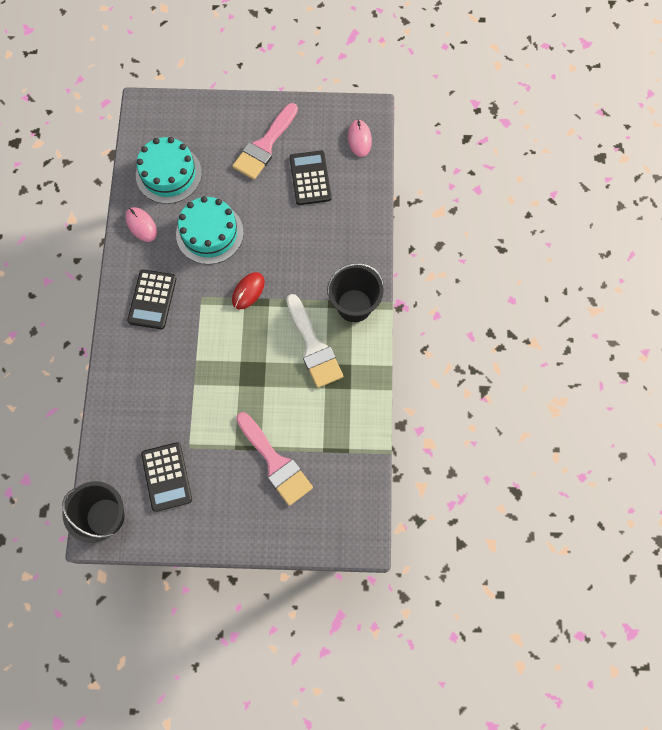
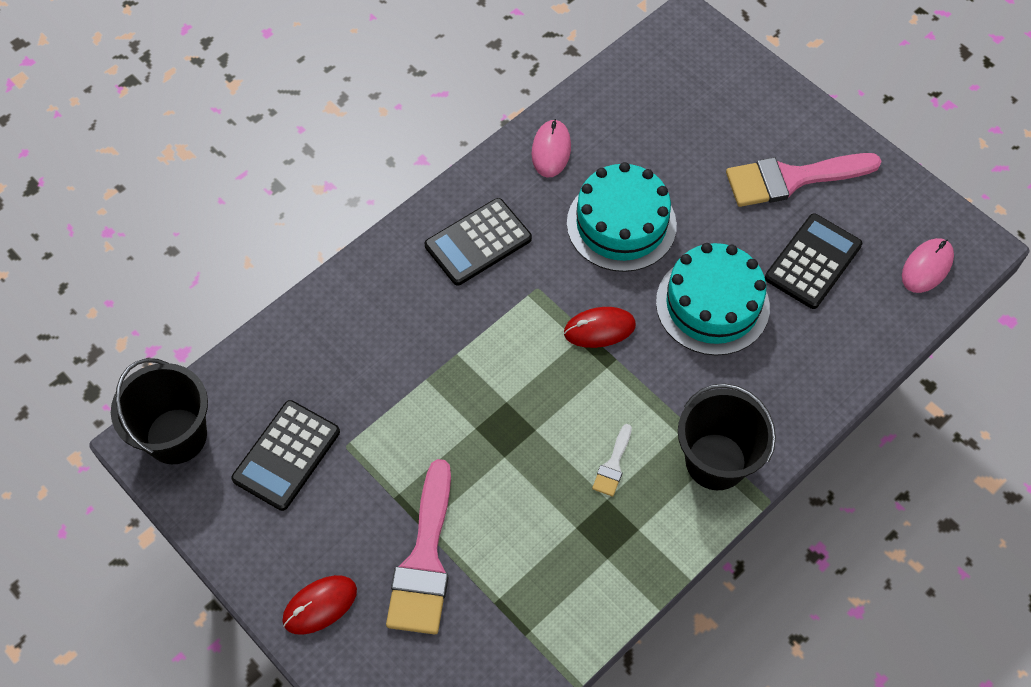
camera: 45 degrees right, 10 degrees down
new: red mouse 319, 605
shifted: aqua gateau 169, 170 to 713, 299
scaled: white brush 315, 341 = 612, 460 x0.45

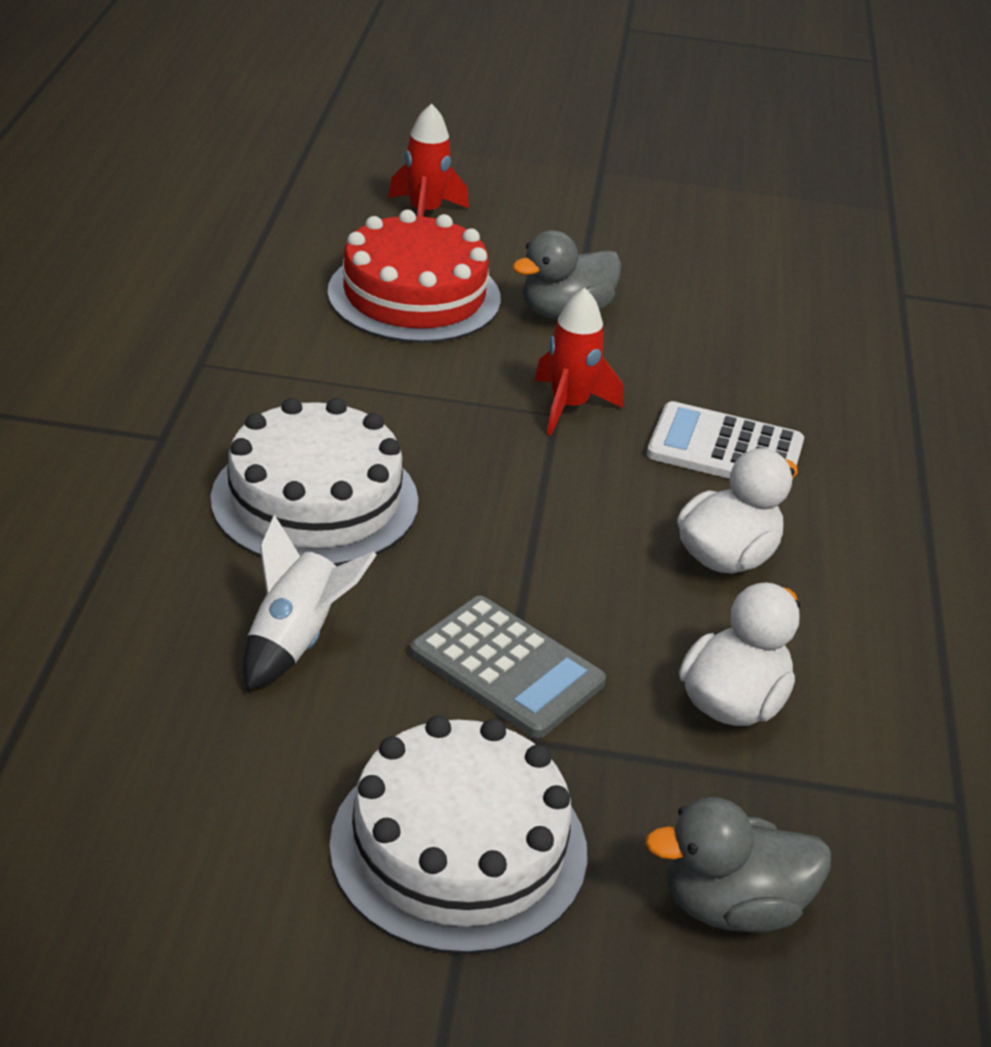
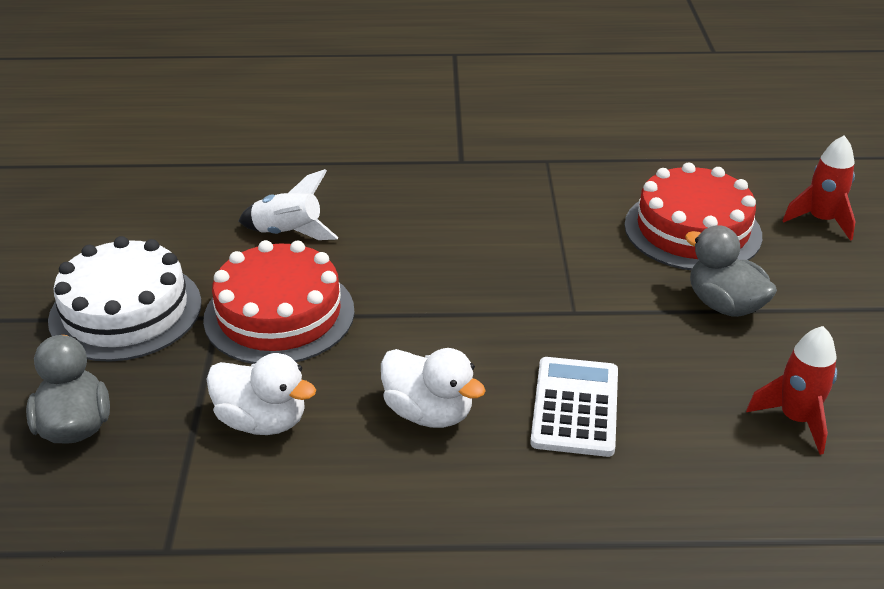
camera: 85 degrees right, 0 degrees up
gone: white gateau 314, 482
shifted: red toy rocket 578, 361 to 791, 390
swapped: grey calculator 508, 667 to red gateau 279, 302

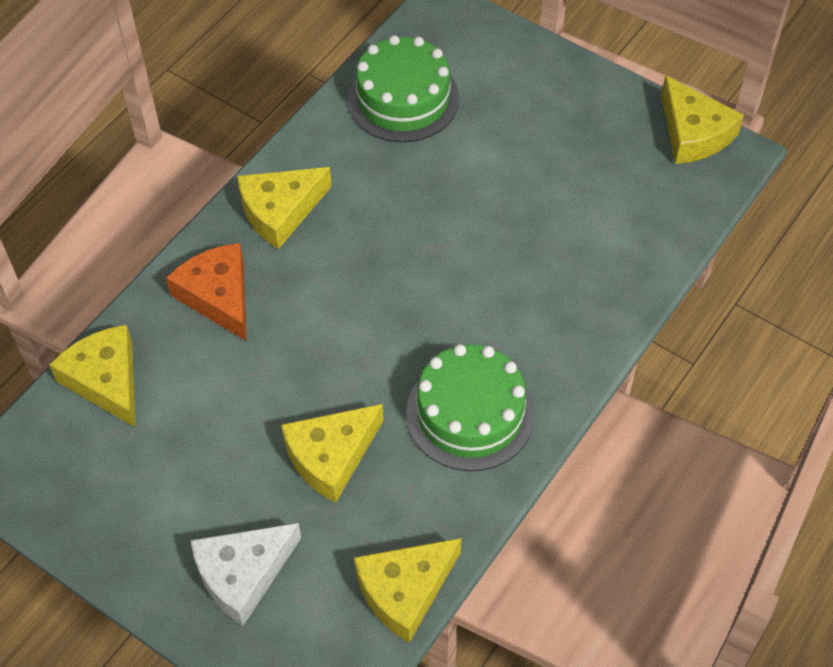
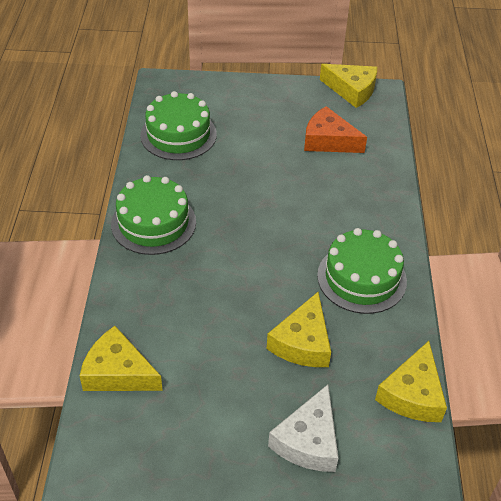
camera: 35 degrees left, 10 degrees down
shifted: orange cheese 206, 292 to 335, 129
swapped: golden cheese 284, 208 to emerald gateau 153, 215

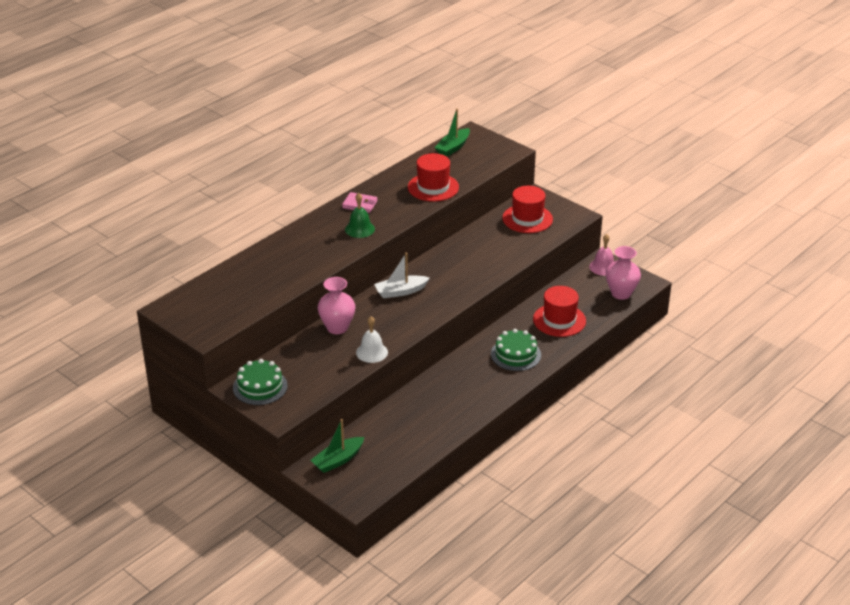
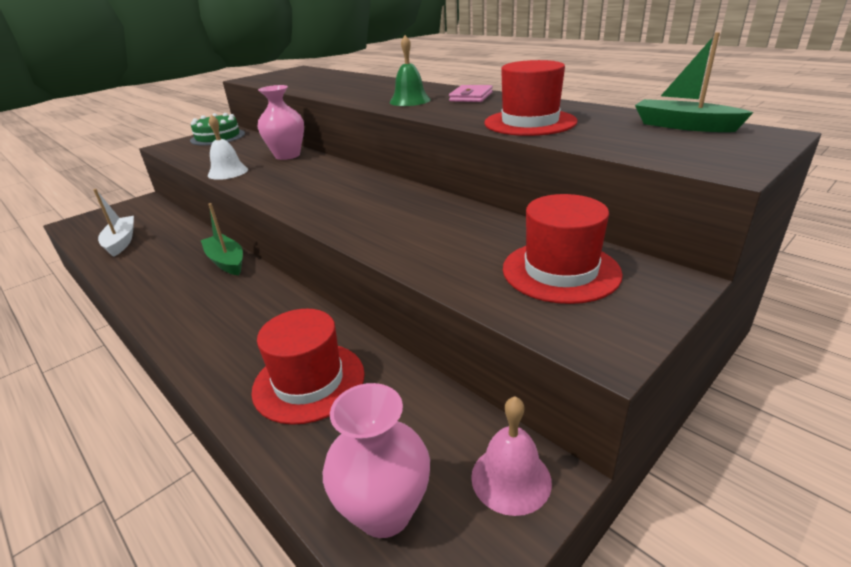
camera: 95 degrees right, 5 degrees down
gone: emerald gateau 516, 350
shifted: white sailboat 402, 275 to 113, 223; emerald sailboat 337, 446 to 222, 239

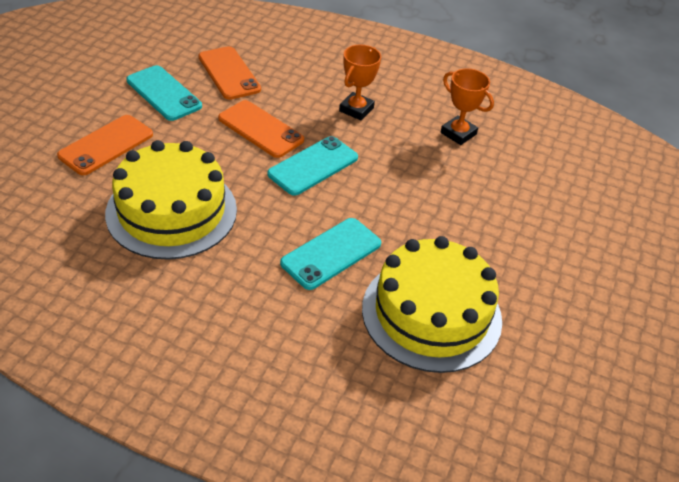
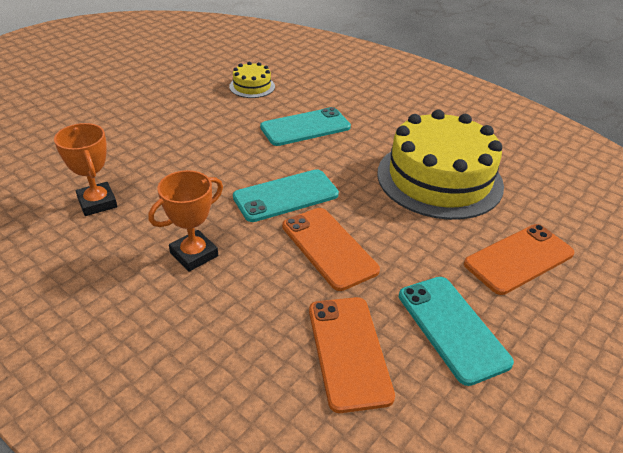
camera: 160 degrees left, 5 degrees down
scaled: golden gateau 432, 304 = 252, 80 x0.45

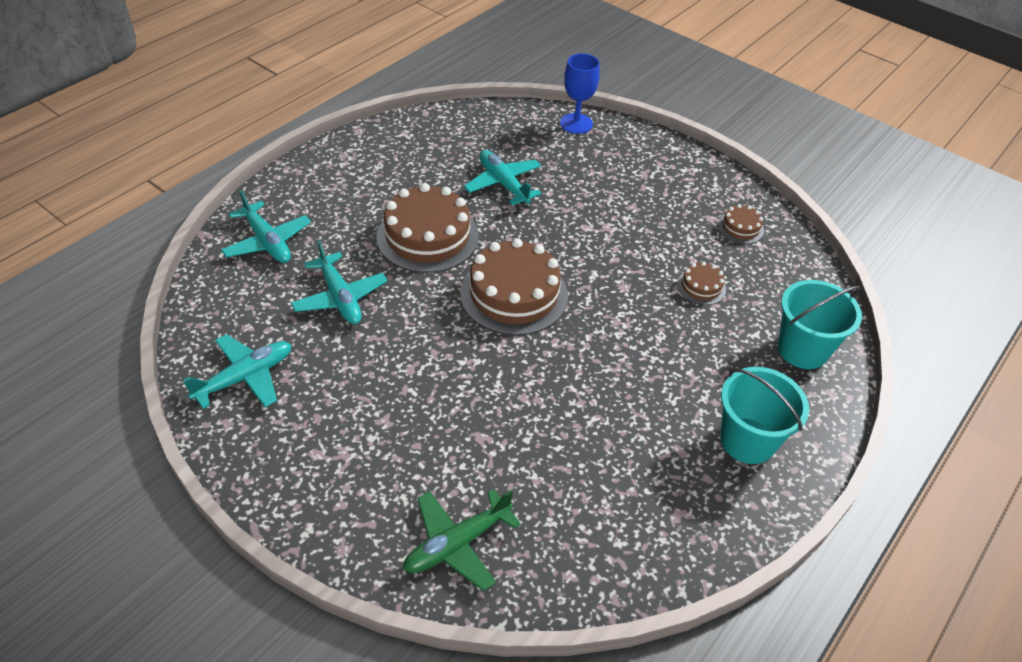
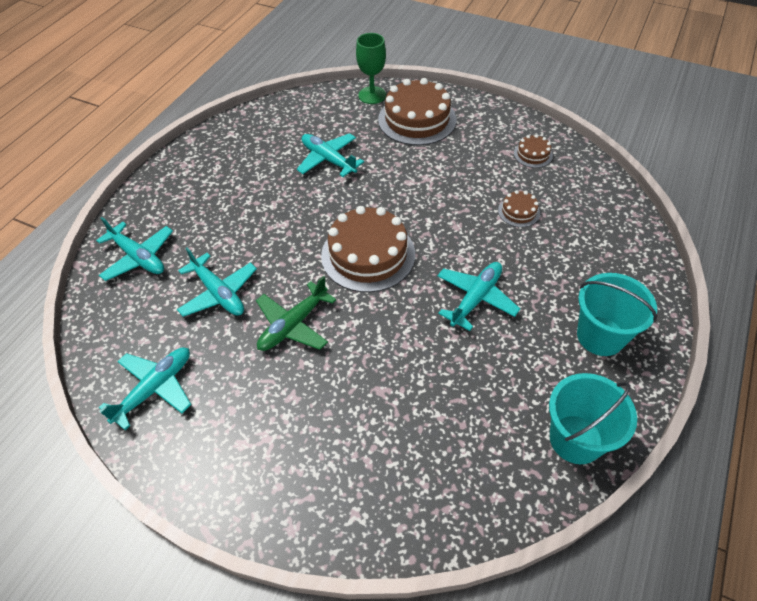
camera: 10 degrees left, 5 degrees up
new: aqua plane 478, 296
shifted: russet gateau 427, 228 to 417, 111; aqua sand bucket 820, 324 to 593, 418; emerald plane 462, 540 to 296, 313
repainted: cobalt goblet 580, 93 to emerald goblet 371, 68

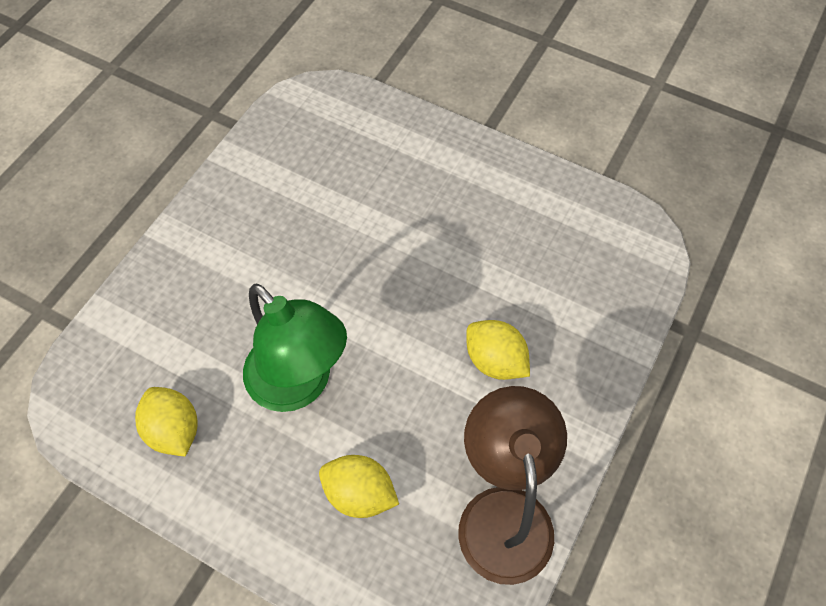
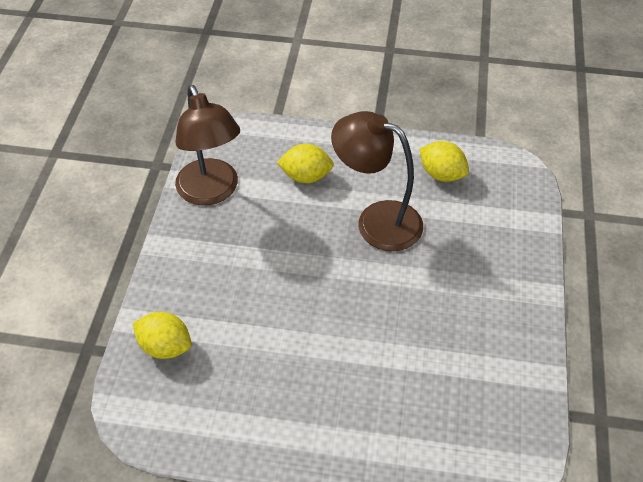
camera: 160 degrees right, 10 degrees down
shifted: golden citrus fruit 498, 350 to 162, 335
repainted: emerald reading lamp 295, 348 to russet reading lamp 377, 181

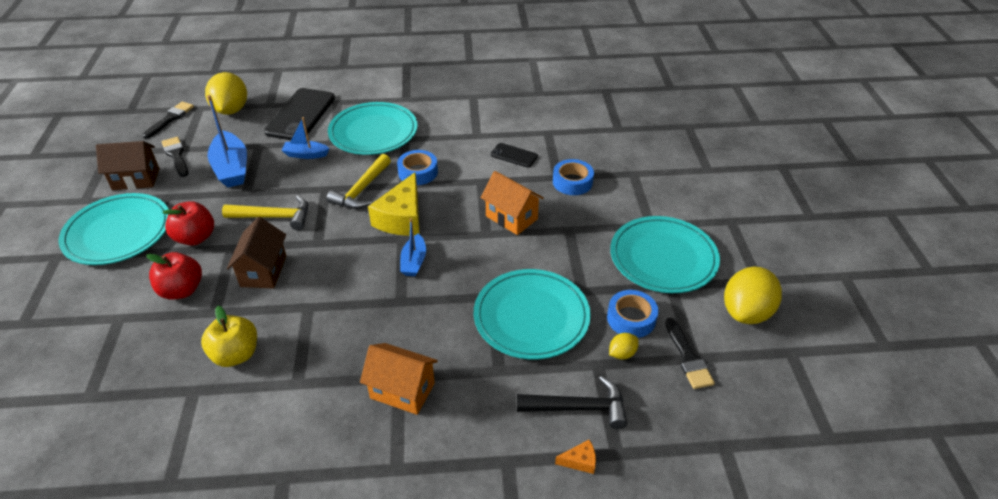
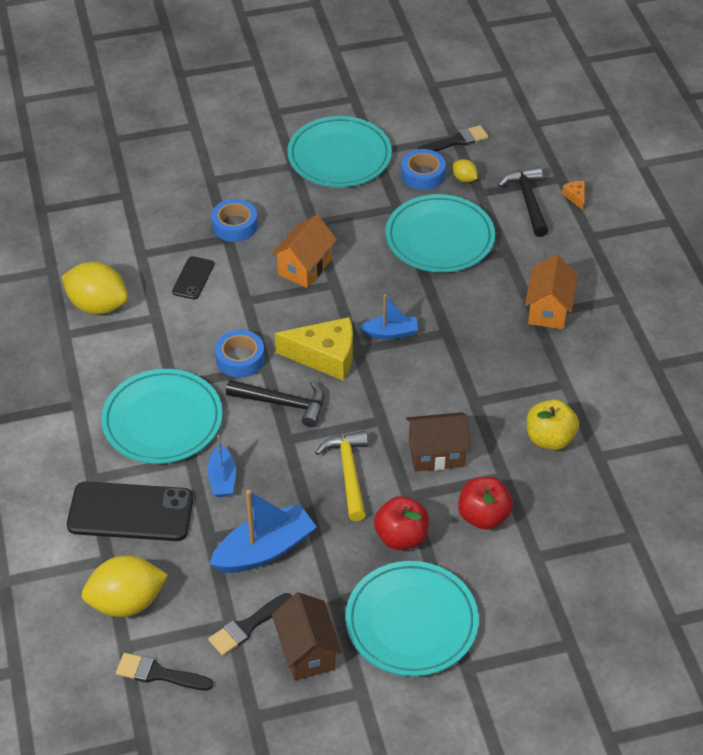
camera: 100 degrees left, 5 degrees up
shifted: golden citrus fruit 753, 295 to 94, 288
repainted: golden hammer 359, 181 to jet-black hammer 275, 403

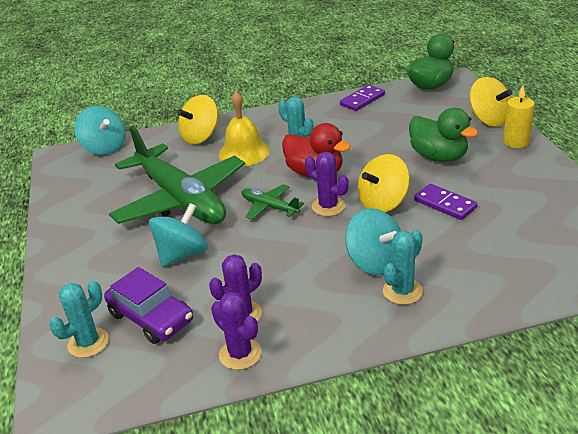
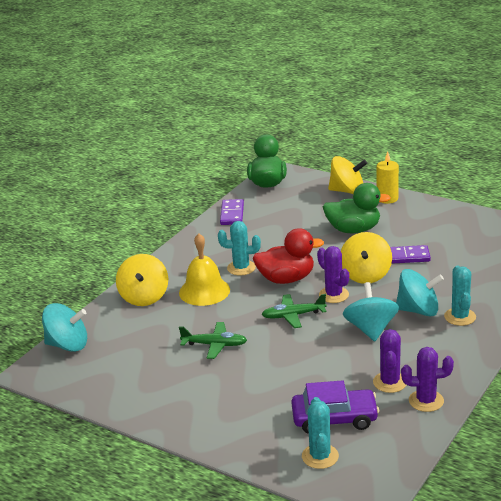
camera: 45 degrees left, 5 degrees down
shifted: aqua spinning top 178, 235 to 371, 311
rotated: purple prickly plant 327, 184 = 333, 274 60 degrees clockwise
scaled: emerald plane 177, 175 = 213, 340 x0.42

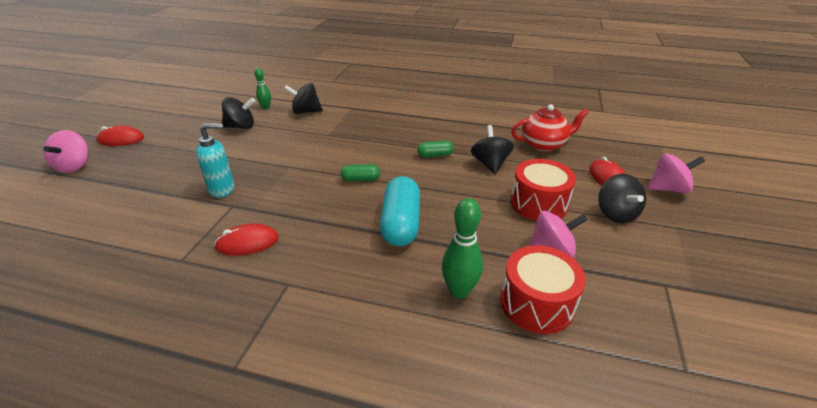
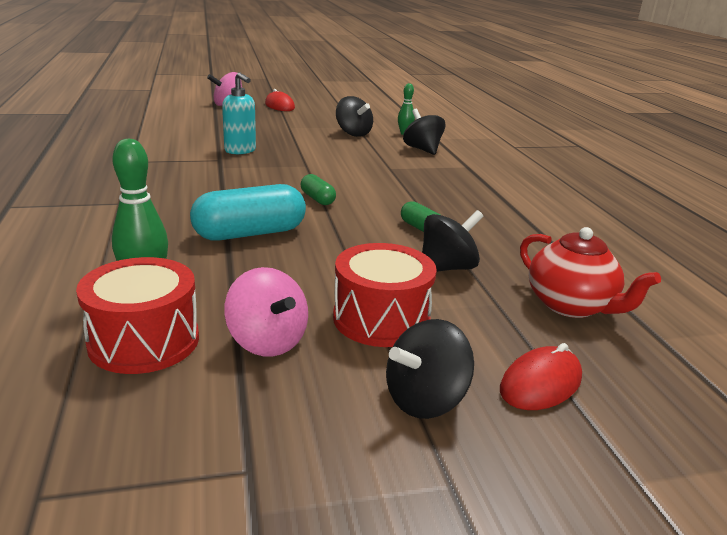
camera: 60 degrees right, 10 degrees down
gone: rosy spinning top 676, 174; red mouse 246, 240

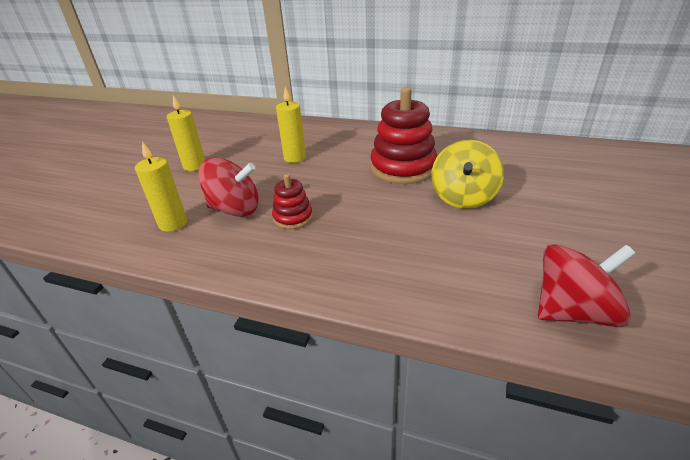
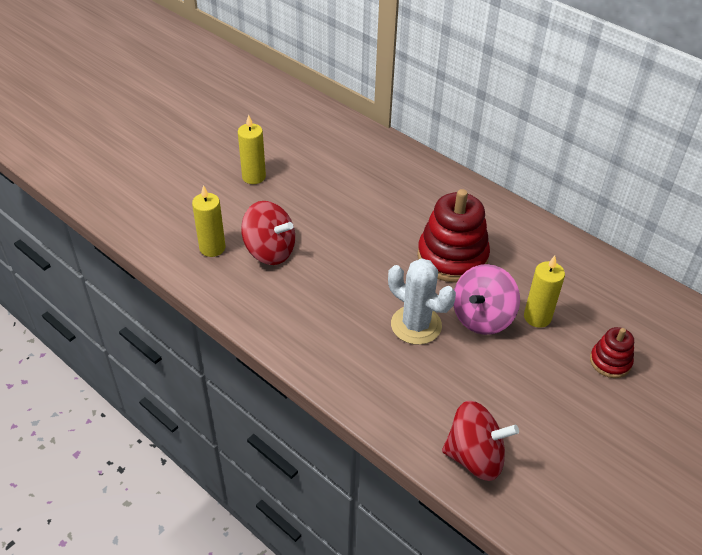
camera: 20 degrees right, 10 degrees up
new: white prickly plant 422, 301
shifted: golden pillar candle 291, 125 to 544, 292; red ring stacker 292, 201 to 612, 352
repainted: golden spinning top 467, 174 to rosy spinning top 486, 299

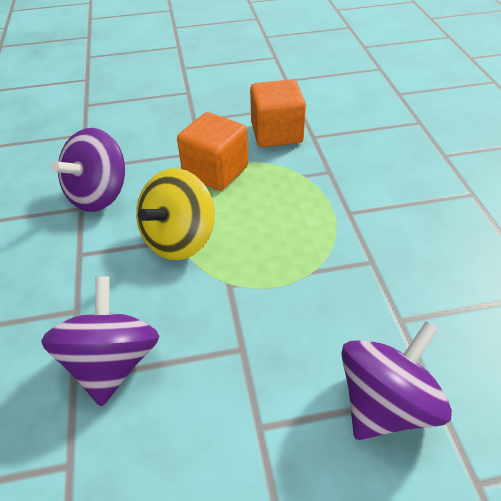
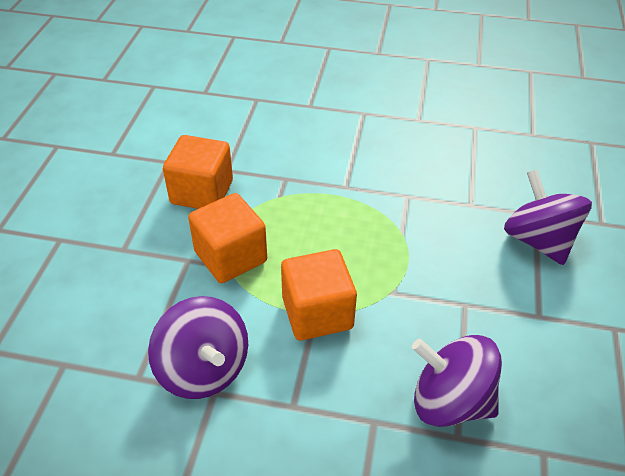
camera: 70 degrees left, 0 degrees up
swapped: golden spinning top 175, 214 to orange cube 319, 295

